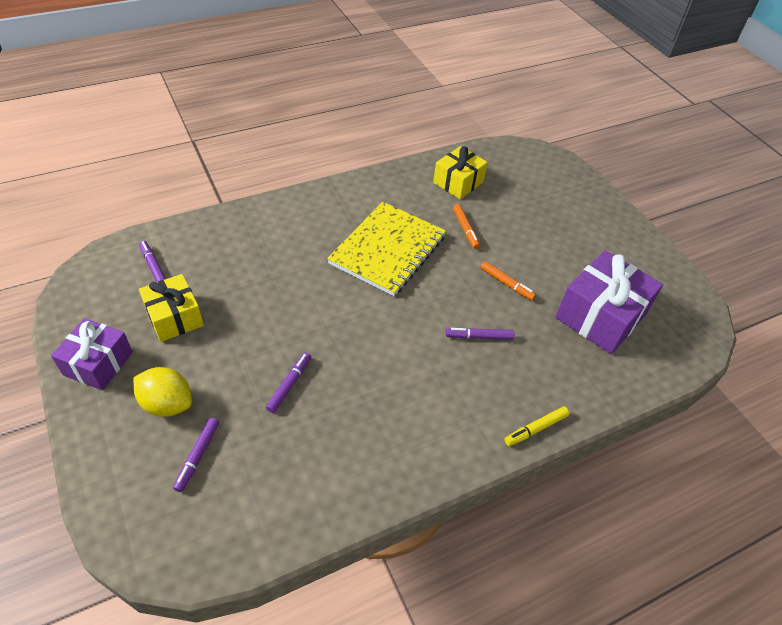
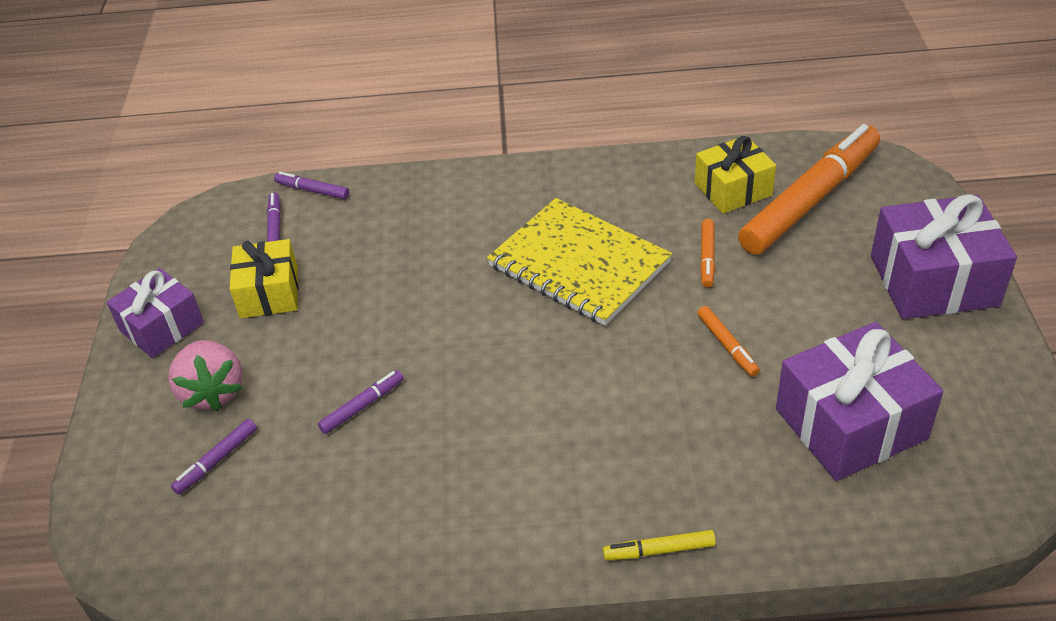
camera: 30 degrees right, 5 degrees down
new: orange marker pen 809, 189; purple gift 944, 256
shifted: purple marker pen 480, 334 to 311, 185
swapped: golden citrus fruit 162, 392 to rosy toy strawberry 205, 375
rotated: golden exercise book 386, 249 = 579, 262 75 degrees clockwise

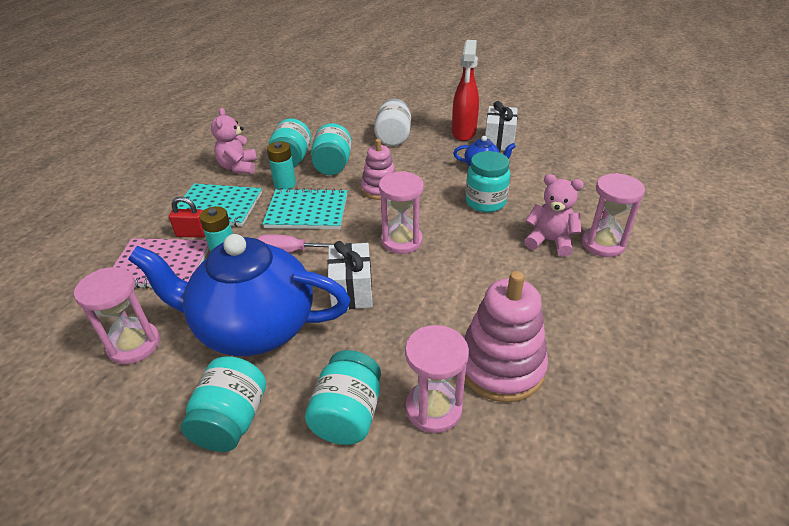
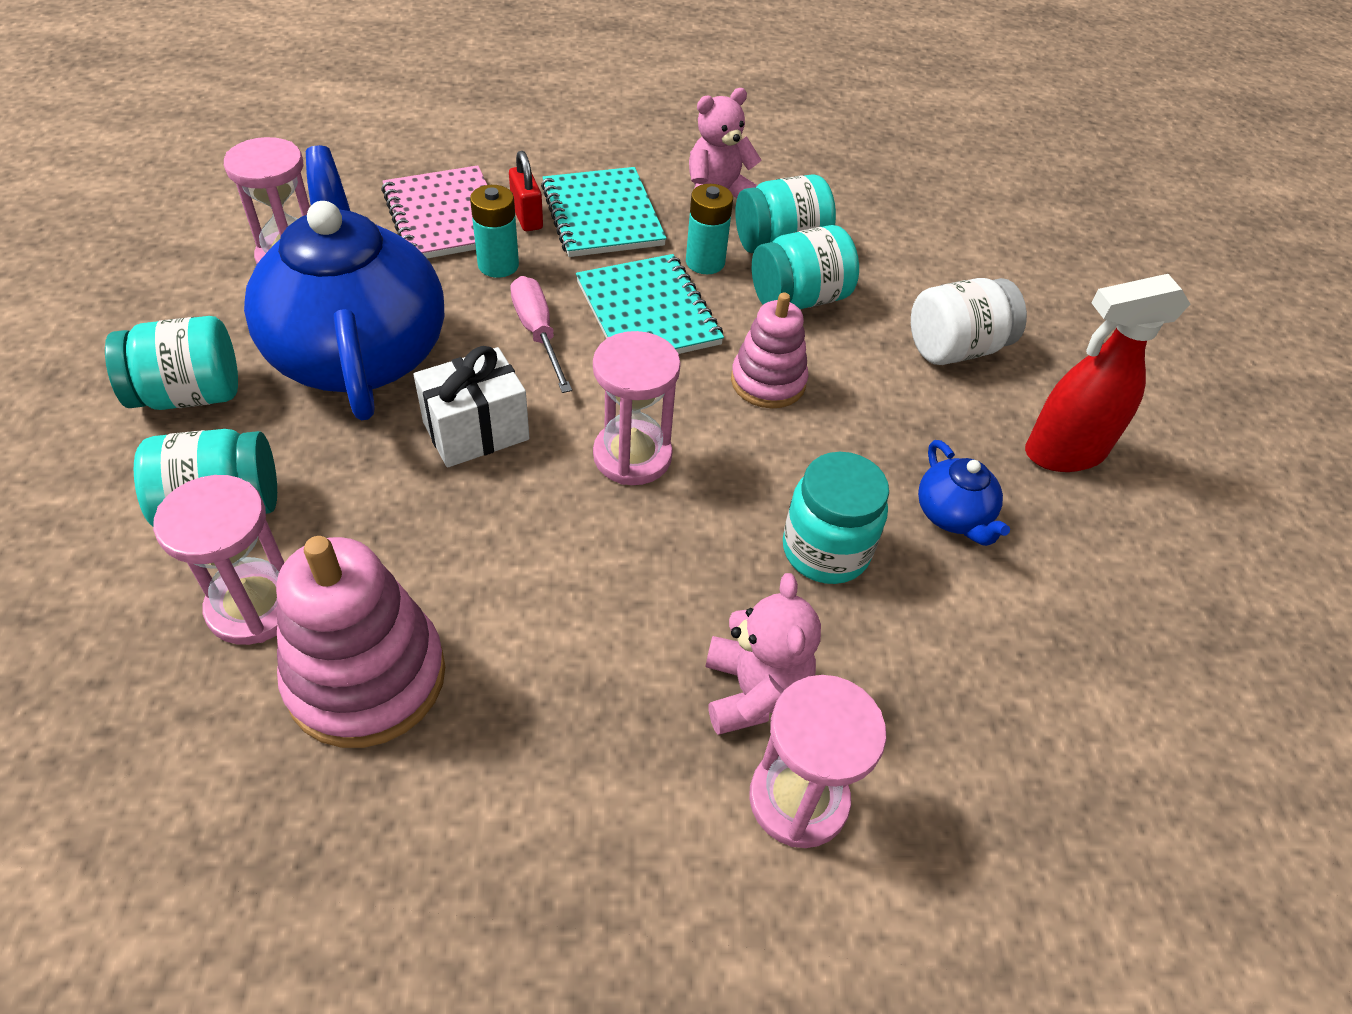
camera: 60 degrees right, 10 degrees up
gone: white gift 501, 126

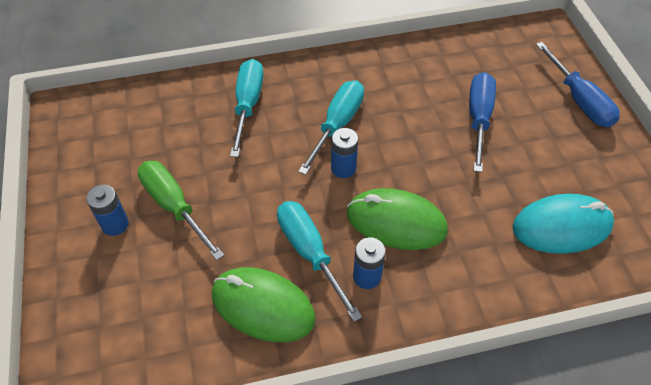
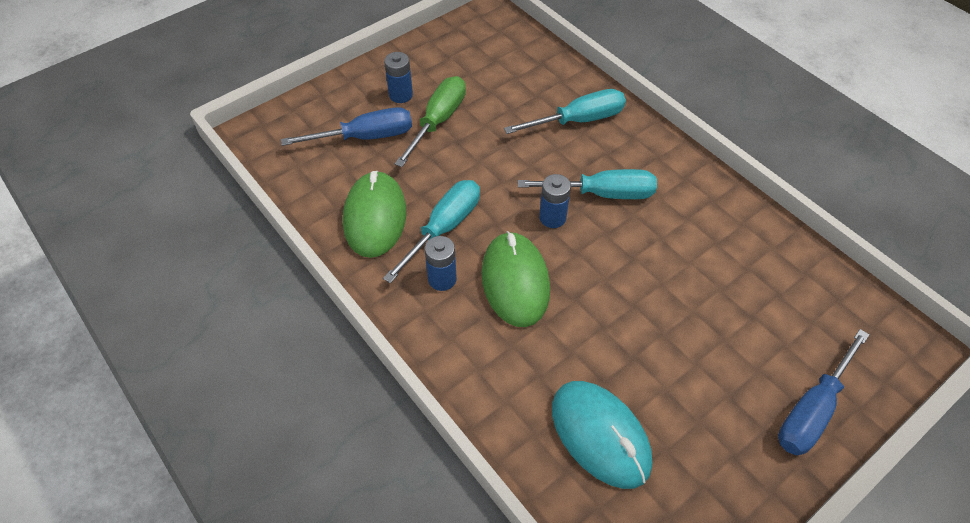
camera: 65 degrees right, 0 degrees up
shifted: cobalt hand screwdriver 482, 122 to 346, 126

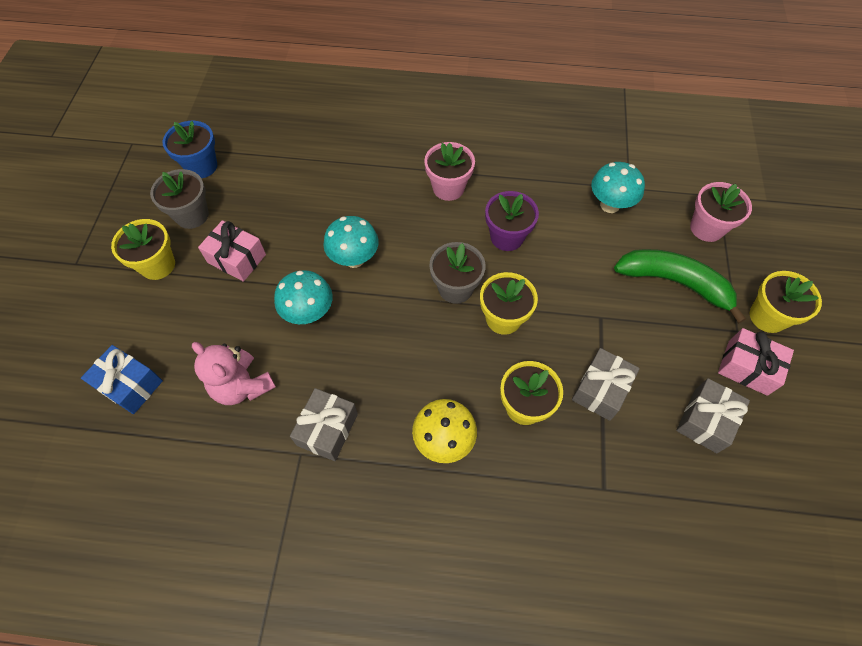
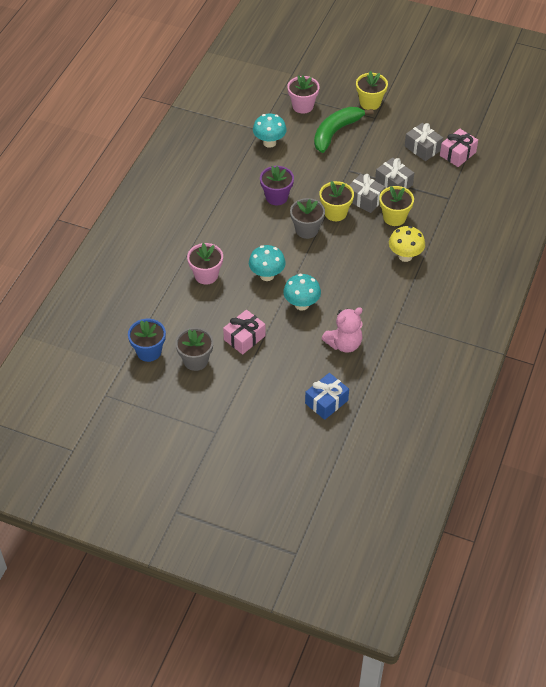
camera: 75 degrees left, 10 degrees down
gone: golden flower pot 143, 249
shifted: rosy flower pot 449, 171 to 205, 264; rosy gift 756, 362 to 459, 148; grey gift 324, 424 to 367, 193

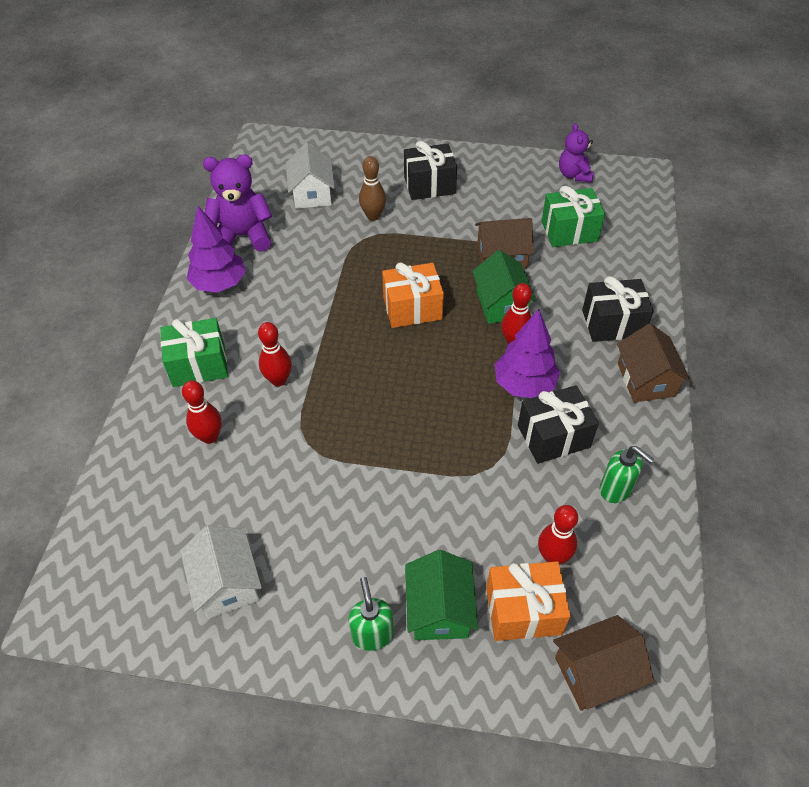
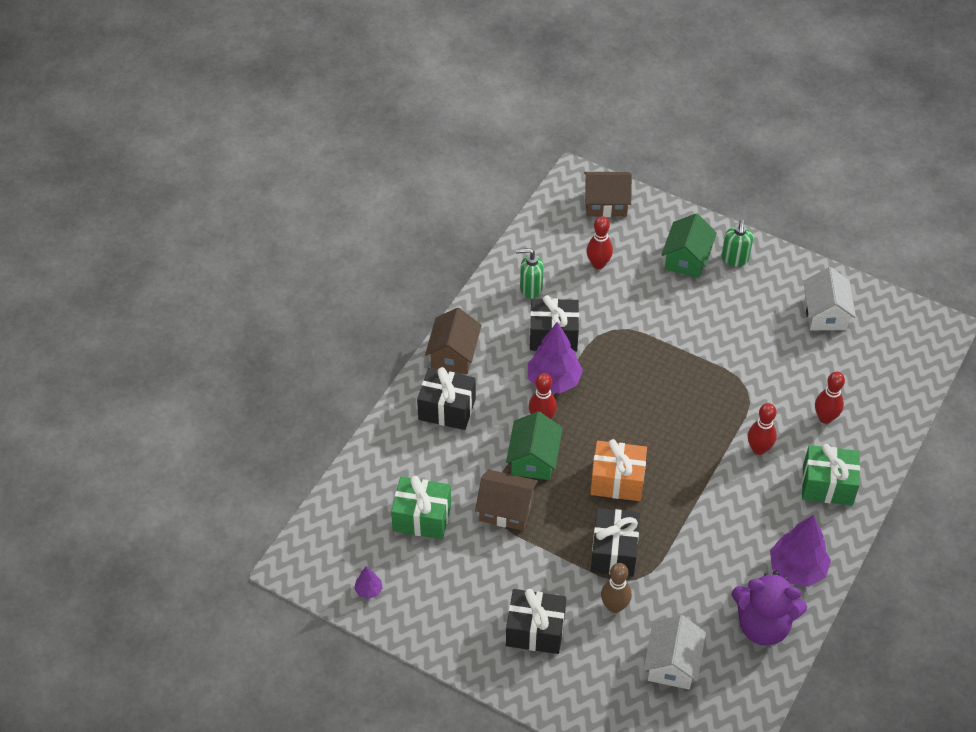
camera: 160 degrees left, 0 degrees up
gone: orange gift 528, 601
new: jet-black gift 615, 542
swapped: purple teddy 576, 152 to purple fir tree 368, 582
rotated: emerald soap pump 627, 474 = 530, 273 60 degrees counterclockwise

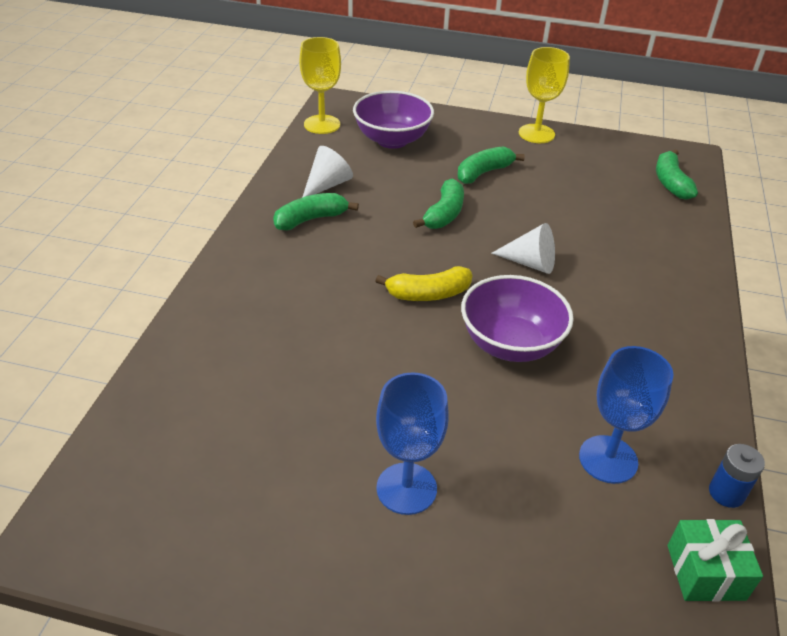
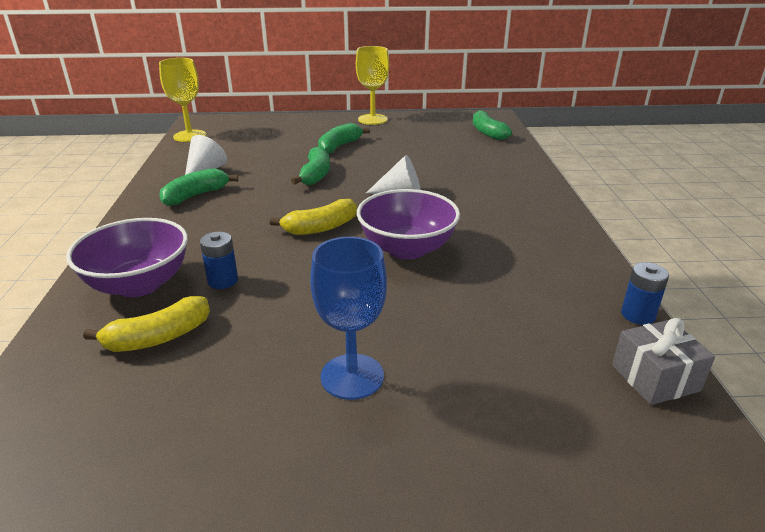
camera: 15 degrees left, 10 degrees down
gone: cobalt goblet 626, 415
new: cobalt battery 219, 260; golden banana fruit 146, 324
shifted: purple deep dish 393, 120 to 127, 257
repainted: emerald gift 715, 560 to grey gift 663, 361

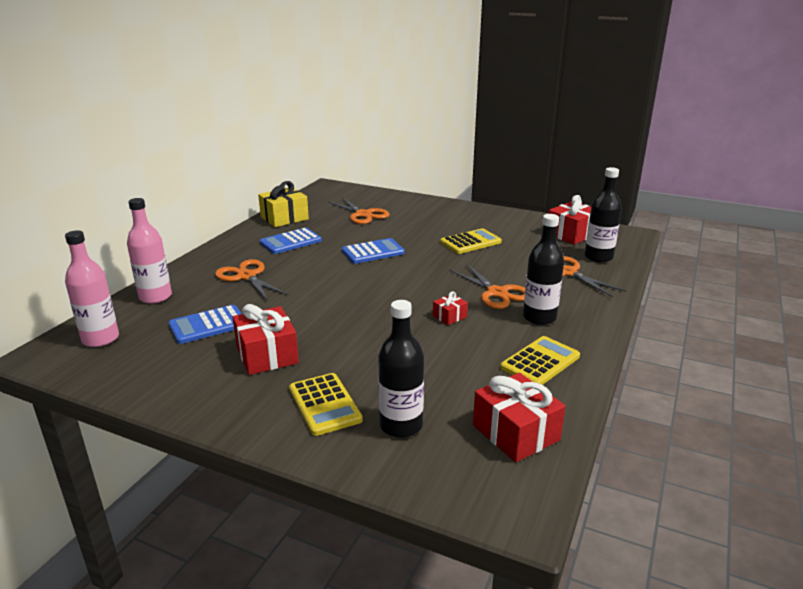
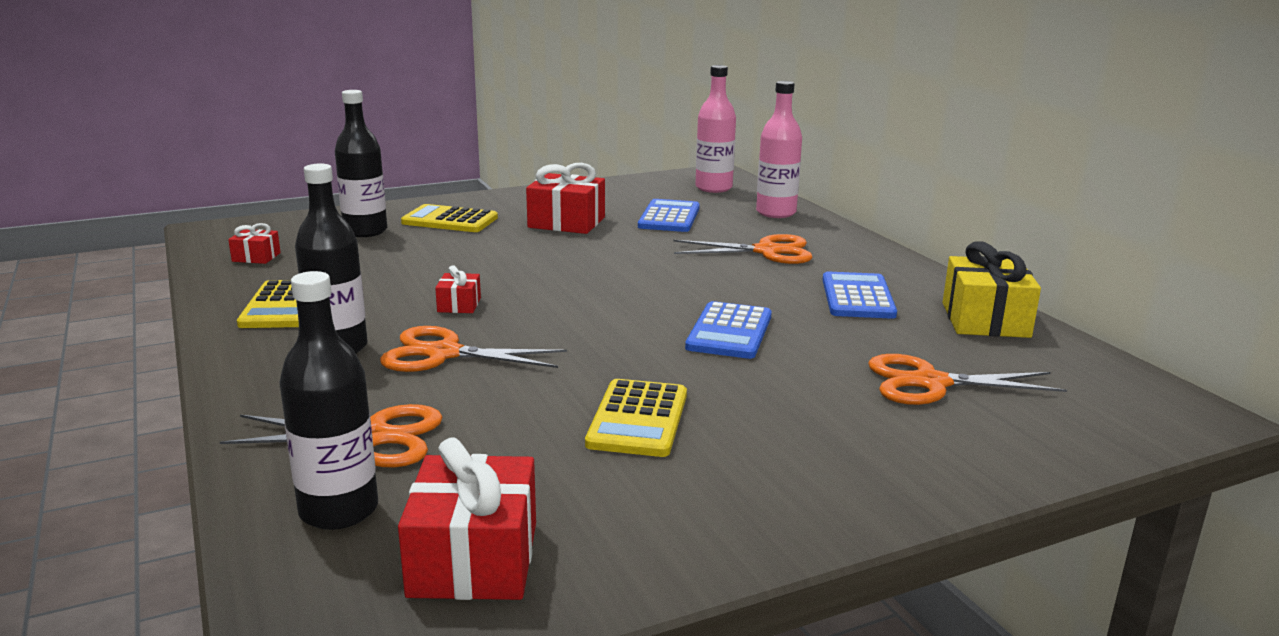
camera: 130 degrees right, 5 degrees down
scaled: red gift 519, 417 = 254, 243 x0.51

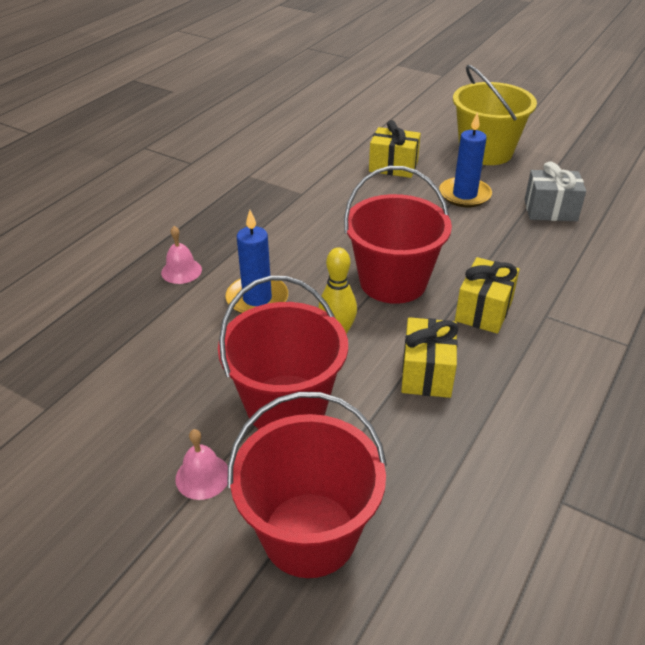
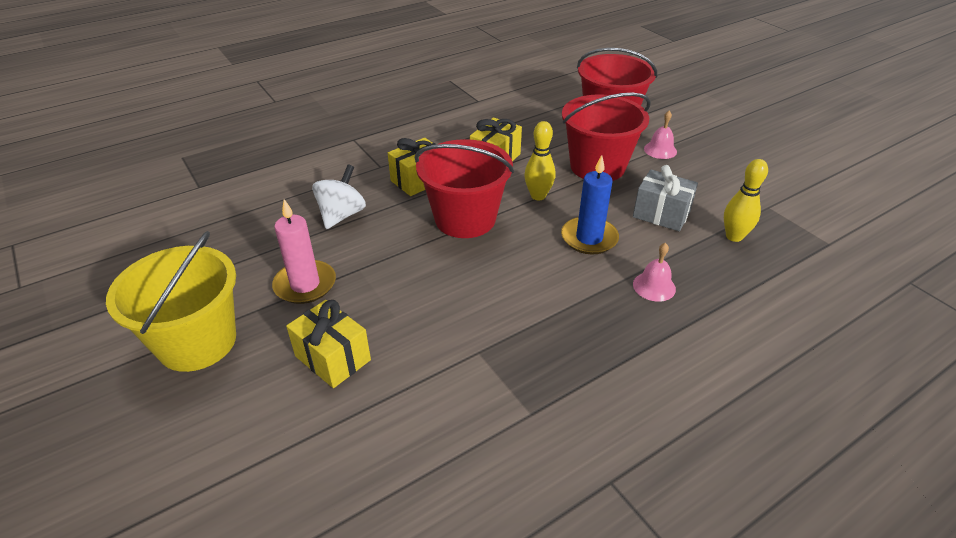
camera: 155 degrees left, 0 degrees up
new: golden skittle 746, 200; white spinning top 339, 196
shifted: grey gift 555, 191 to 665, 198
repainted: cobalt pillar candle 465, 160 to rosy pillar candle 304, 251

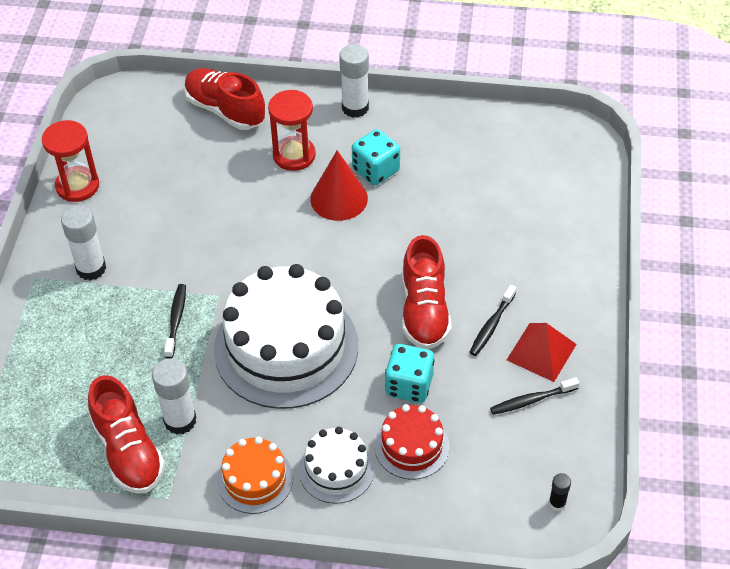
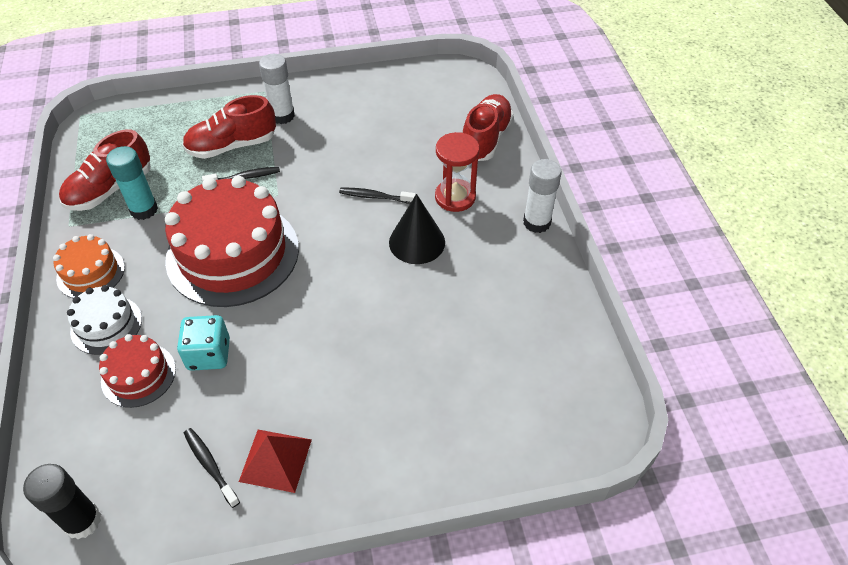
camera: 70 degrees right, 0 degrees up
gone: red sand timer 70, 161; aqua game die 376, 157
shifted: red shoe 426, 292 to 229, 127; jet-black toothbrush 493, 320 to 377, 196
repainted: red cone 339, 185 to jet-black cone 417, 229; white gateau 286, 336 to red gateau 232, 241; white glue stick 174, 396 to aqua glue stick 132, 183
scaled: jet-black glue stick 560, 492 = 62, 501 x1.97

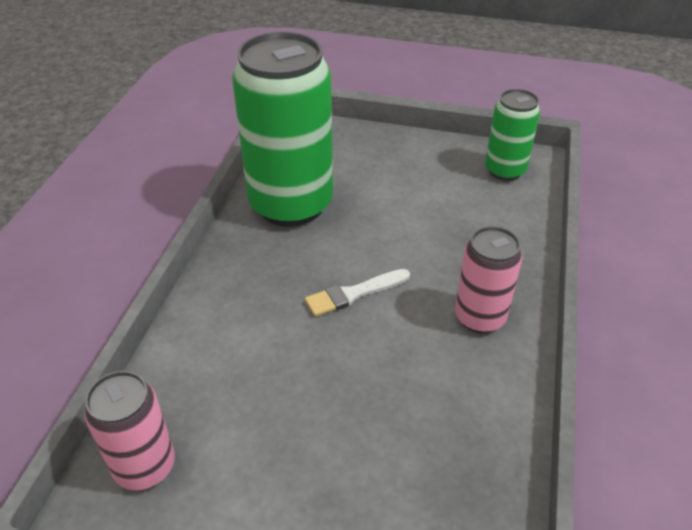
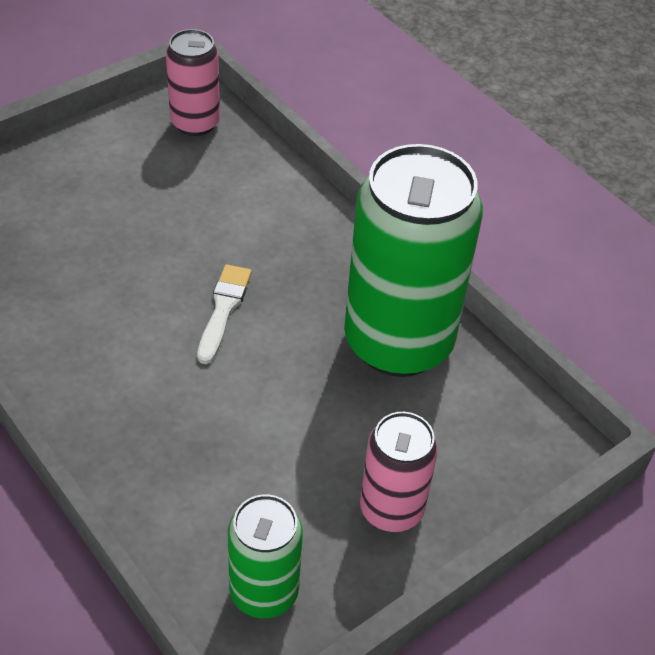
camera: 125 degrees right, 5 degrees up
shifted: rosy can 488, 279 to 399, 472

